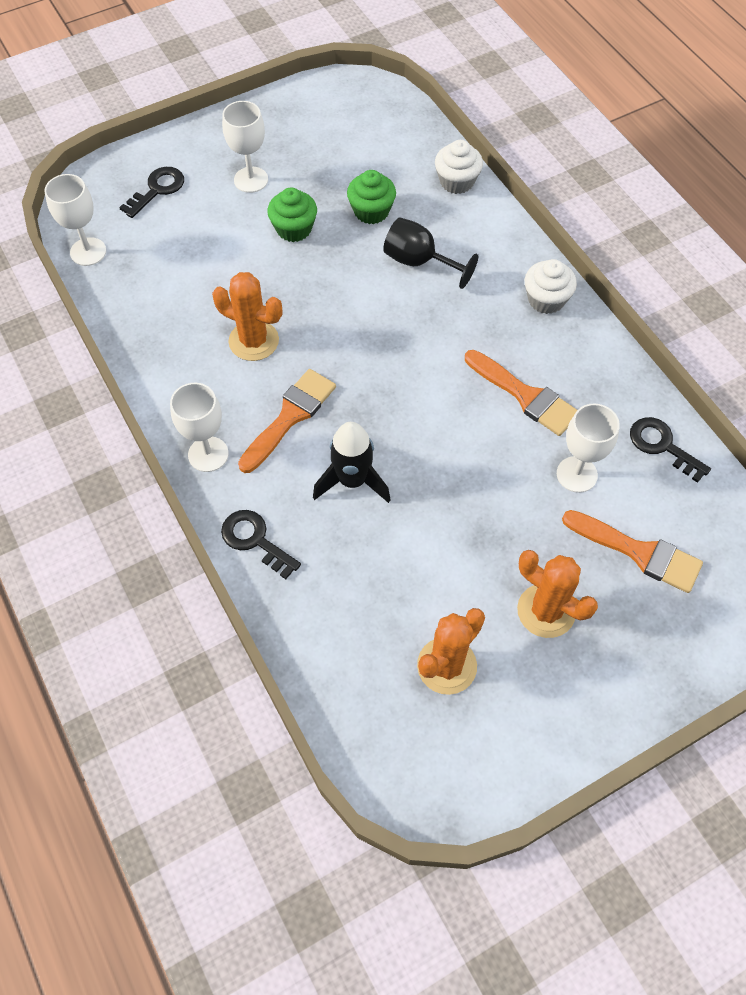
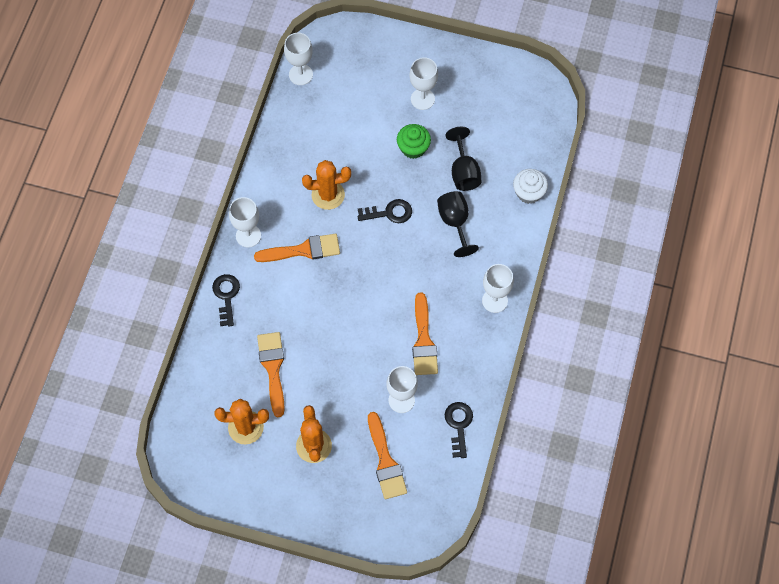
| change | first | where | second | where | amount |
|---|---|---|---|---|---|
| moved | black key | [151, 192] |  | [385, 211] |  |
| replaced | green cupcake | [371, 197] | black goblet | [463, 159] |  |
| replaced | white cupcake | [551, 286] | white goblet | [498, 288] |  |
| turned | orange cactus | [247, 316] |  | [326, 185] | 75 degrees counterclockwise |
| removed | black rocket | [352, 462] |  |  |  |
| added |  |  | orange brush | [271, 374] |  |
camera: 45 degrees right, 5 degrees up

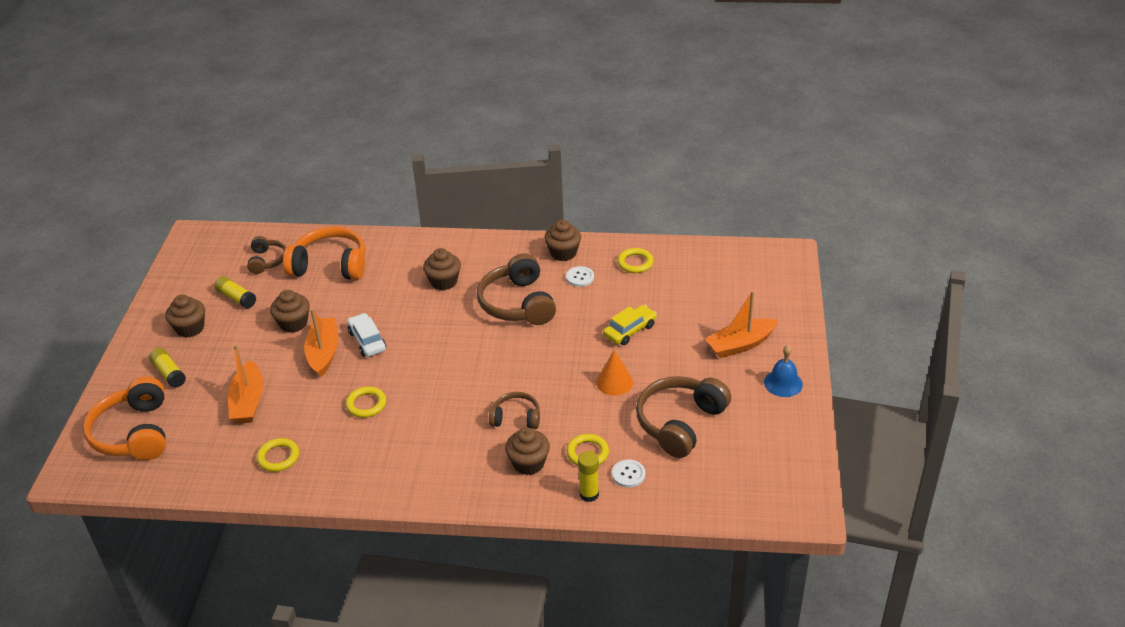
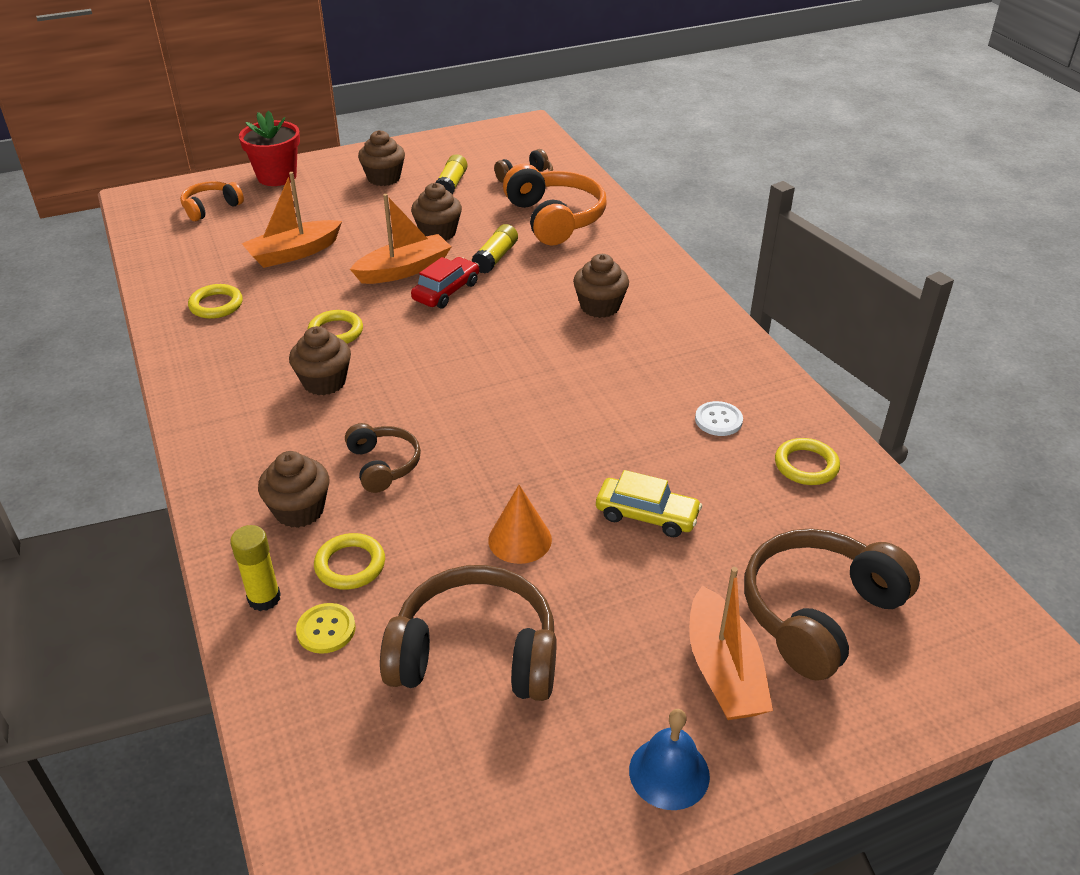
| change | first | where | second | where | amount |
|---|---|---|---|---|---|
| moved | brown cupcake | [562, 240] |  | [320, 360] |  |
| moved | brown headphones | [516, 289] |  | [832, 604] |  |
| turned | orange boat | [741, 324] |  | [731, 643] | 135 degrees counterclockwise |
| recoloured | white car | [366, 335] | red car | [445, 282] |  |
| moved | yellow glue stick | [167, 368] |  | [495, 249] |  |
| resized | orange headphones | [124, 418] |  | [212, 201] | x0.56 |
| recoloured | white button | [628, 474] | yellow button | [326, 628] |  |
| added |  |  | red flower pot | [269, 148] |  |
camera: 60 degrees right, 0 degrees up

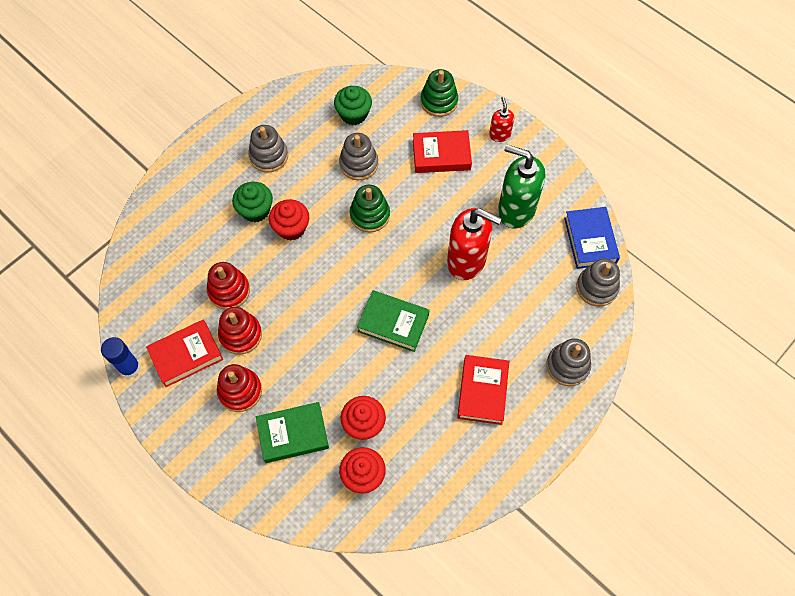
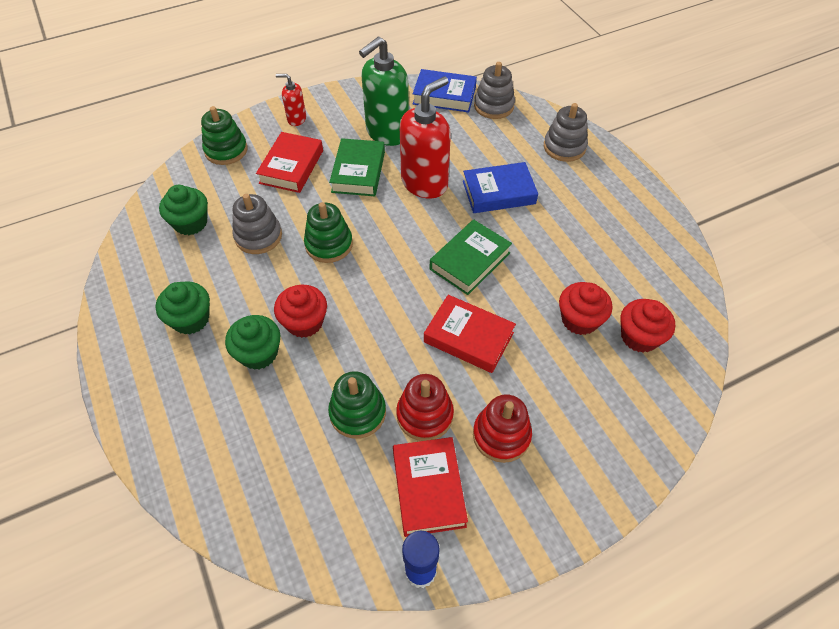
| change | first | where | second | where | amount |
|---|---|---|---|---|---|
| replaced | grey stacking toy | [268, 148] | green cupcake | [183, 307] |  |
| recoloured | red stacking toy | [228, 286] | green stacking toy | [357, 405] |  |
| moved | red book | [483, 390] |  | [470, 334] |  |
| moved | green book | [292, 432] |  | [357, 167] |  |
| added |  |  | blue book | [500, 187] |  |
camera: 70 degrees left, 10 degrees down

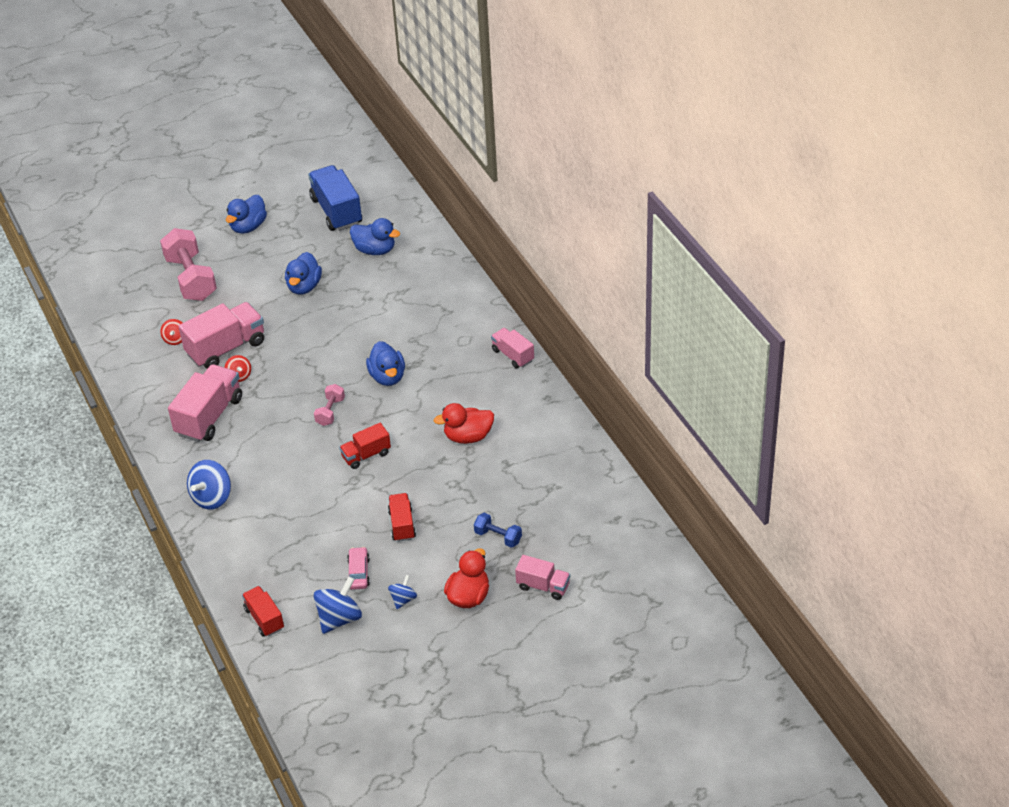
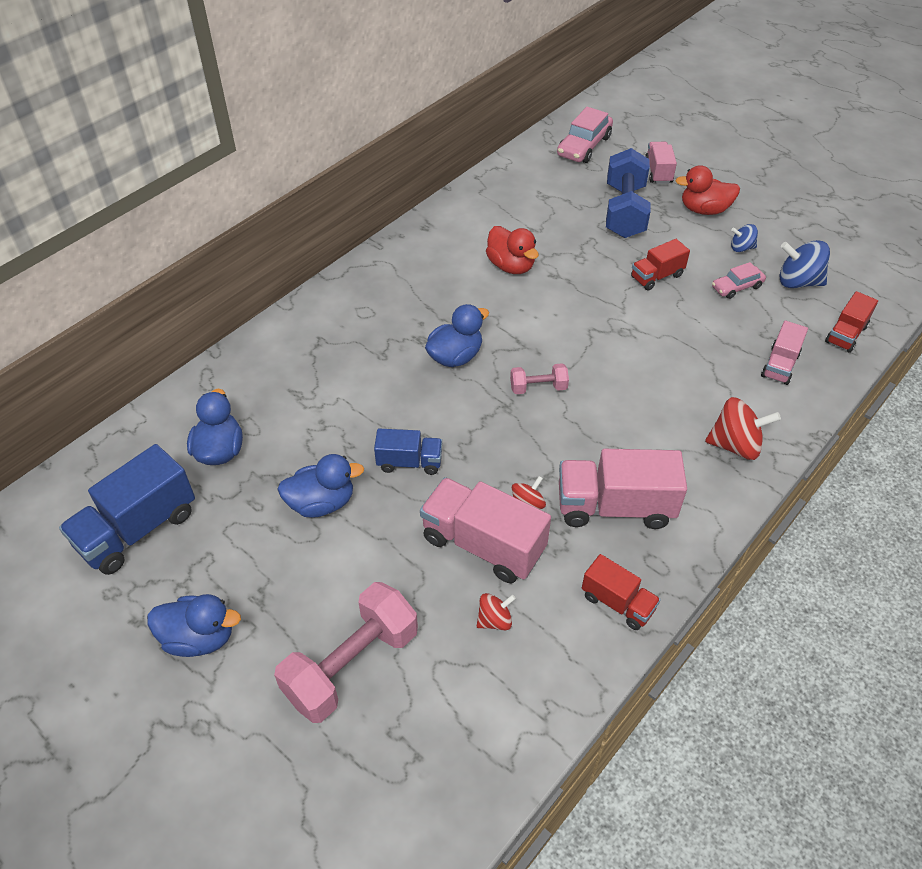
| change | first | where | second | where | amount |
|---|---|---|---|---|---|
| moved | pink truck | [512, 348] |  | [784, 352] |  |
| moved | red truck | [365, 446] |  | [621, 592] |  |
| recoloured | blue spinning top | [209, 484] | red spinning top | [743, 428] |  |
| resized | blue dumbbell | [498, 530] |  | [628, 193] | x2.00 |
| added |  |  | pink car | [585, 135] |  |
| added |  |  | blue truck | [408, 451] |  |
camera: 115 degrees left, 5 degrees up

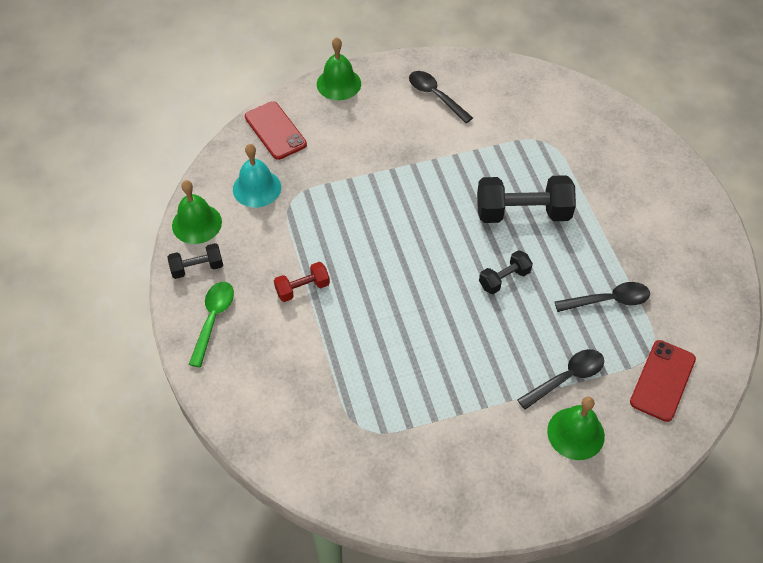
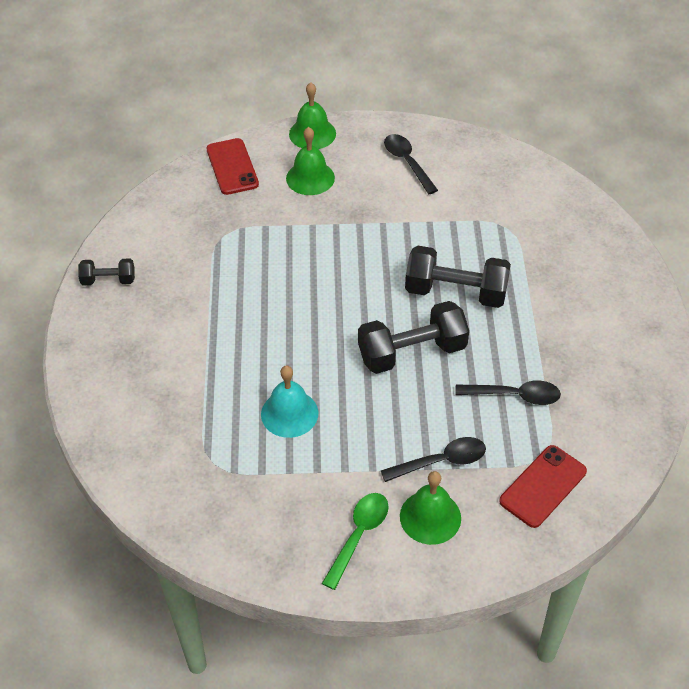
| change | first | where | second | where | amount |
|---|---|---|---|---|---|
| moved | turquoise bell | [257, 176] |  | [289, 401] |  |
| moved | green bell | [197, 212] |  | [310, 161] |  |
| resized | black dumbbell | [506, 272] |  | [413, 337] | x1.86 |
| removed | red dumbbell | [302, 282] |  |  |  |
| moved | green spoon | [211, 324] |  | [355, 541] |  |
camera: 15 degrees right, 5 degrees down

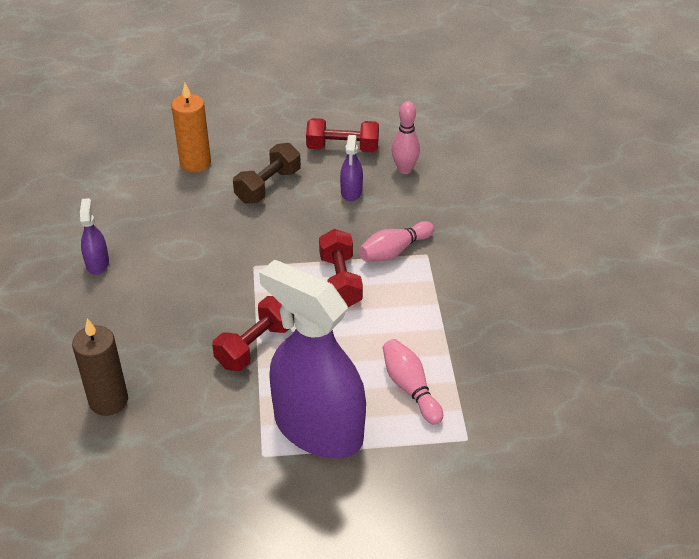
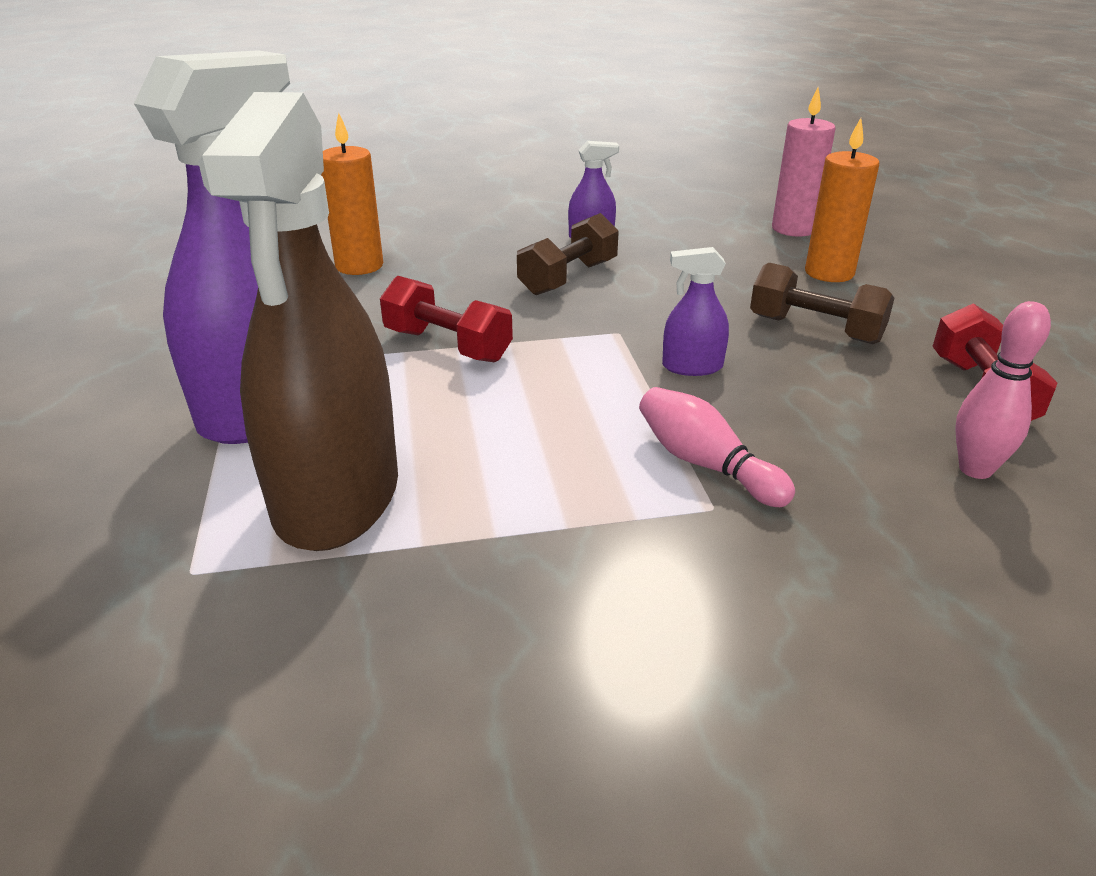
| change | first | where | second | where | amount |
|---|---|---|---|---|---|
| moved | purple spray bottle | [351, 168] |  | [695, 311] |  |
| removed | red dumbbell | [341, 268] |  |  |  |
| recoloured | brown candle | [100, 367] | orange candle | [352, 194] |  |
| replaced | pink bowling pin | [413, 382] | brown spray bottle | [298, 321] |  |
| added |  |  | pink candle | [804, 162] |  |
| added |  |  | brown dumbbell | [568, 254] |  |
camera: 85 degrees right, 10 degrees down

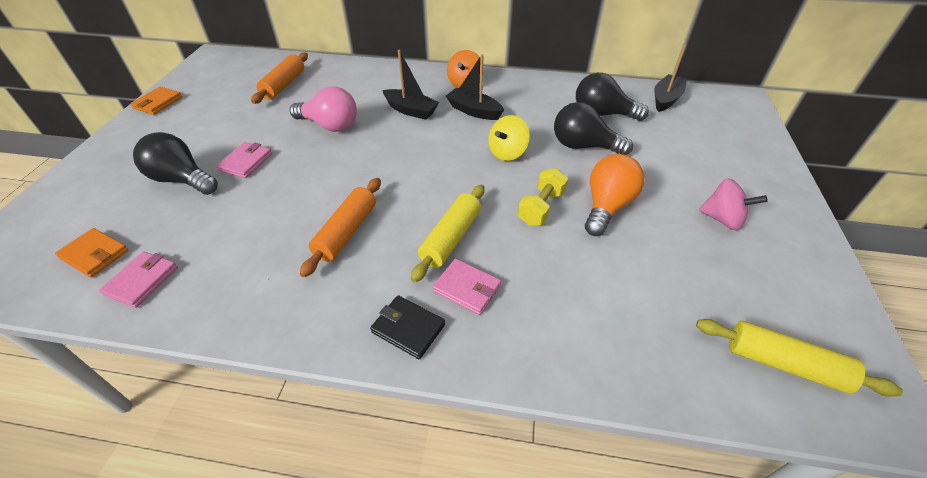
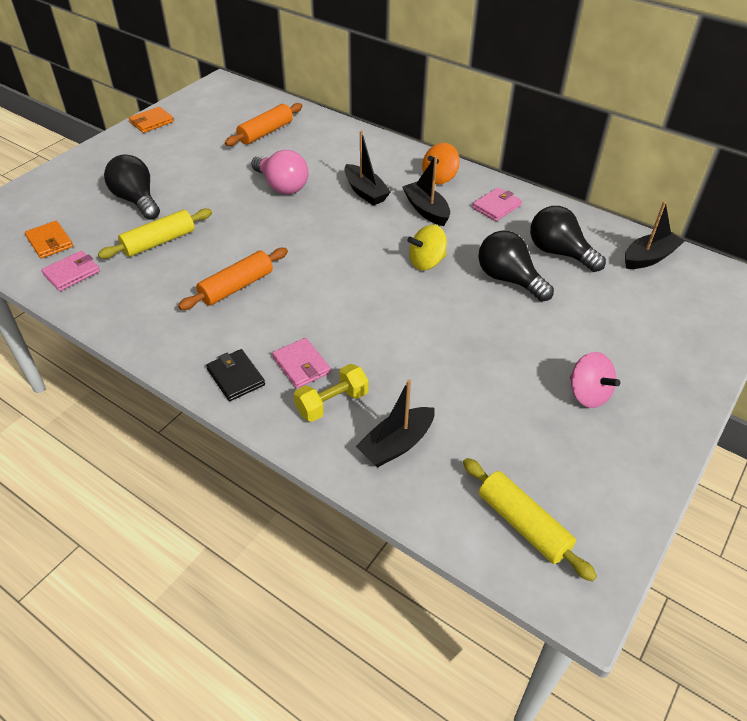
| change | first | where | second | where | amount |
|---|---|---|---|---|---|
| moved | pink wallet | [244, 160] |  | [497, 204] |  |
| removed | orange light bulb | [615, 195] |  |  |  |
| moved | yellow dumbbell | [543, 196] |  | [331, 393] |  |
| moved | yellow rolling pin | [448, 233] |  | [155, 233] |  |
| added |  |  | black boat | [395, 423] |  |
camera: 25 degrees right, 0 degrees up

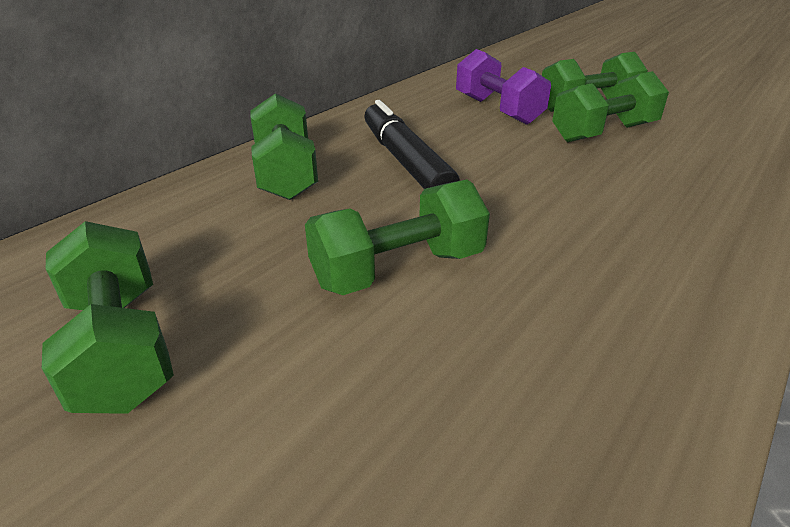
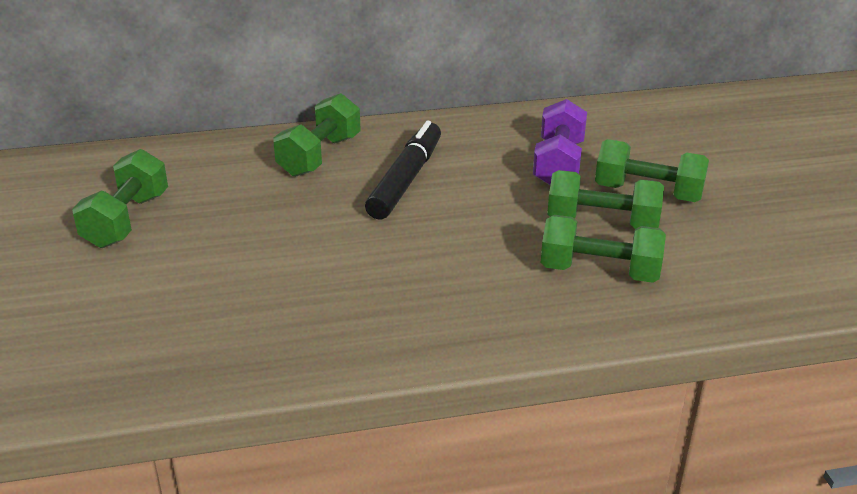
| change | first | where | second | where | amount |
|---|---|---|---|---|---|
| moved | green dumbbell | [397, 237] |  | [603, 249] |  |
camera: 40 degrees right, 0 degrees up

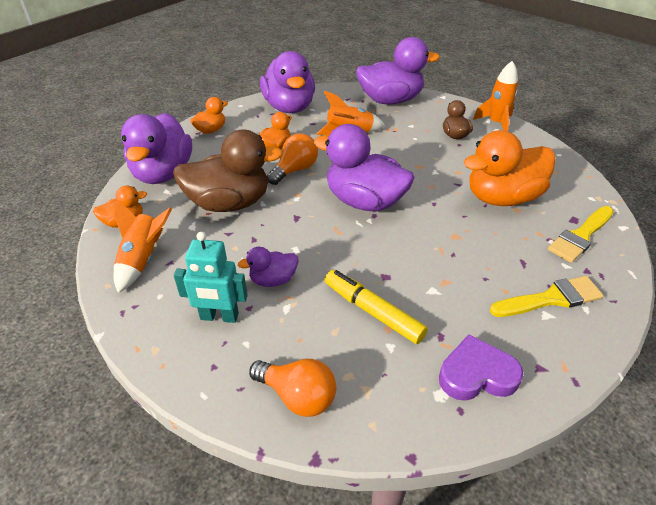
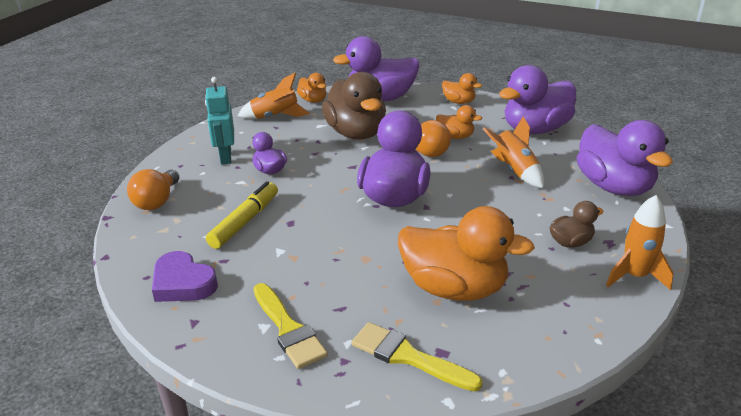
| change | first | where | second | where | amount |
|---|---|---|---|---|---|
| turned | orange duck | [509, 168] |  | [466, 253] | 150 degrees clockwise |
| turned | purple heart | [481, 367] |  | [185, 276] | 150 degrees clockwise |
camera: 75 degrees right, 10 degrees down

